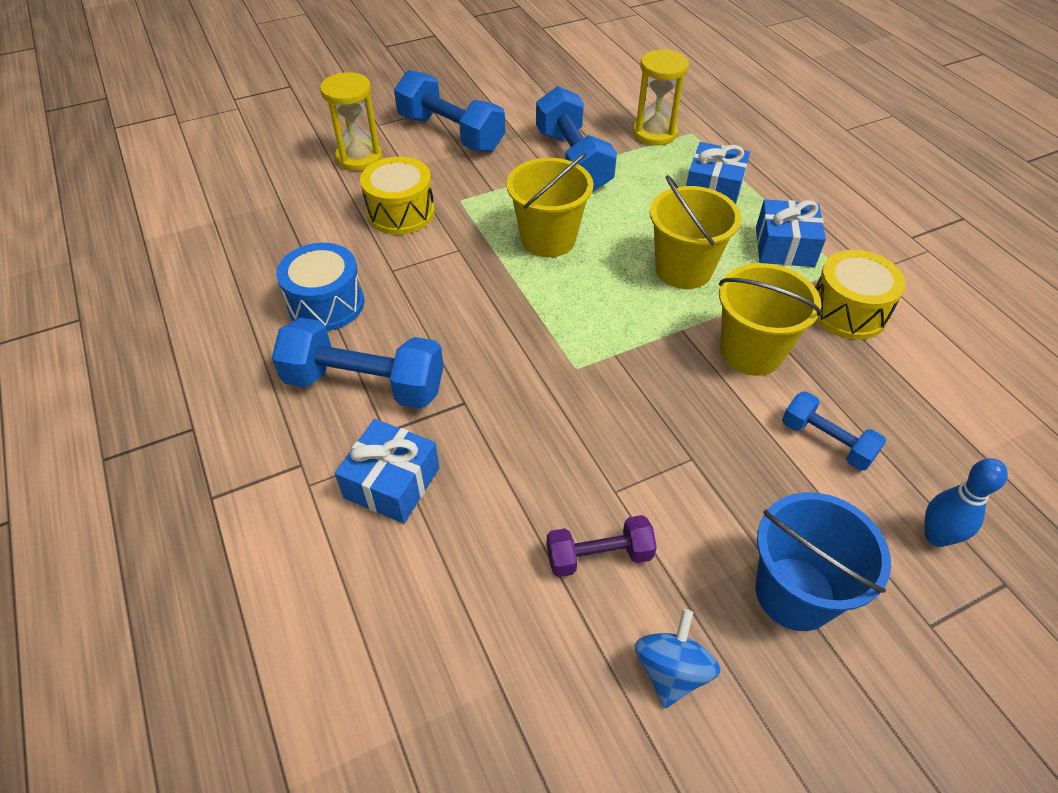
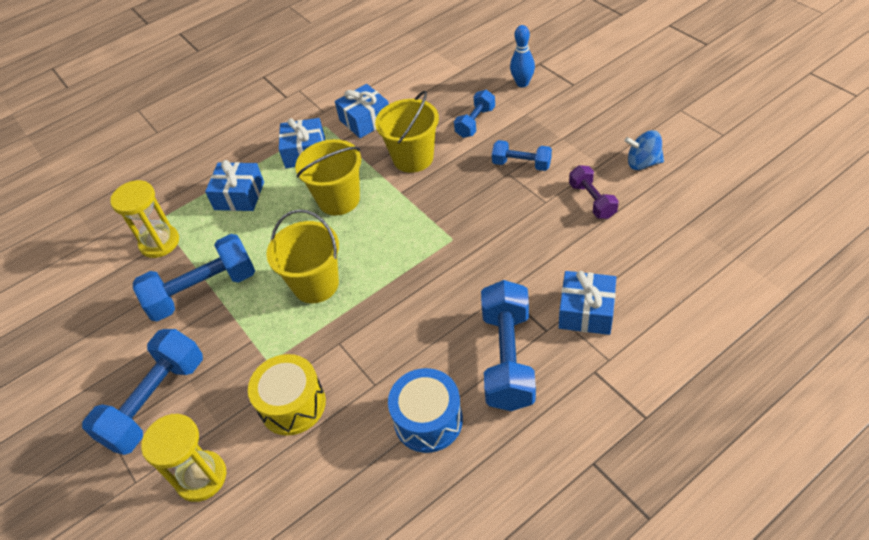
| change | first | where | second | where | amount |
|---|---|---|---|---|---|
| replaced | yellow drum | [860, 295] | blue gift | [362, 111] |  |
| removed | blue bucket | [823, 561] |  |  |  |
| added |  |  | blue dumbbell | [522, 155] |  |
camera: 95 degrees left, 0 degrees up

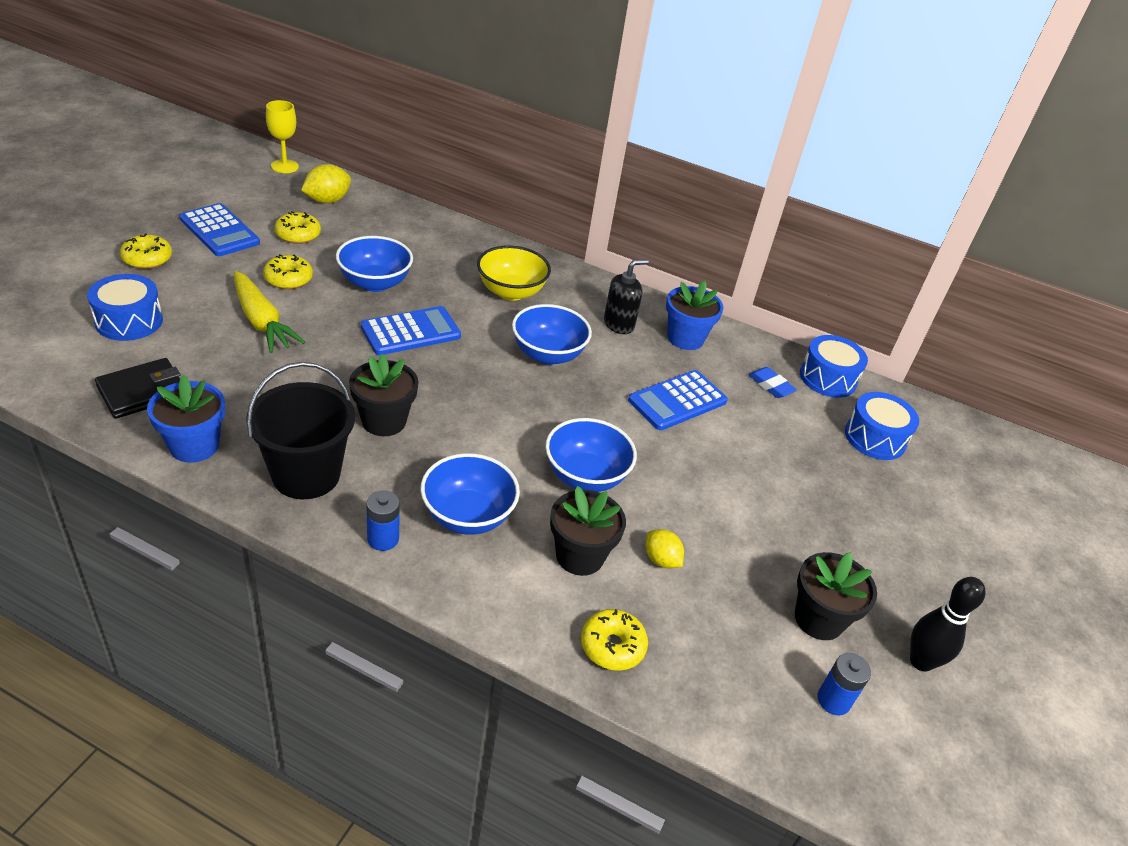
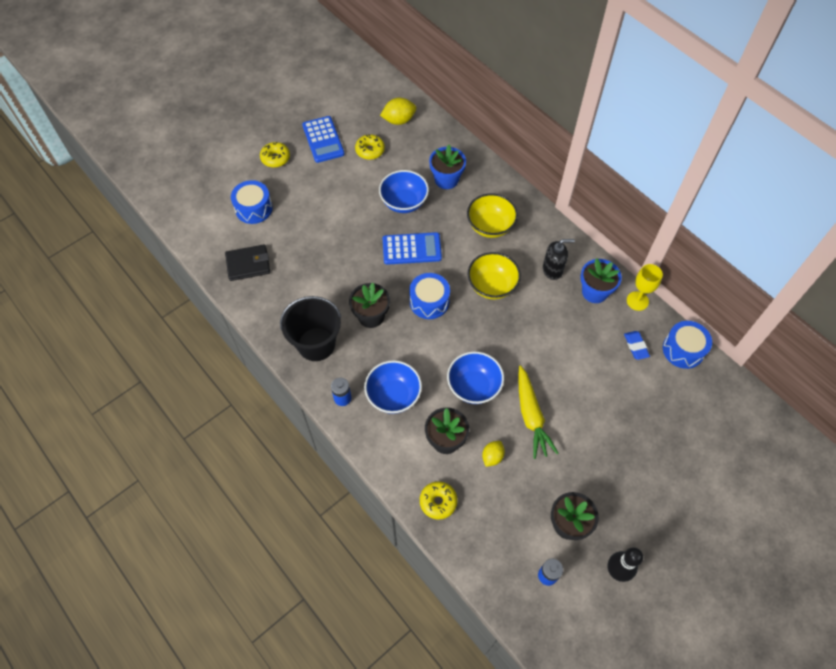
| change | first | where | second | where | amount |
|---|---|---|---|---|---|
| moved | yellow goblet | [282, 136] |  | [645, 287] |  |
| removed | yellow donut | [288, 271] |  |  |  |
| moved | yellow carrot | [270, 312] |  | [538, 412] |  |
| recoloured | blue bowl | [552, 334] | yellow bowl | [494, 276] |  |
| removed | blue calculator | [678, 400] |  |  |  |
| moved | blue flower pot | [186, 419] |  | [447, 167] |  |
| moved | blue drum | [882, 426] |  | [429, 296] |  |
| turned | yellow lemon | [665, 548] |  | [493, 454] | 45 degrees clockwise |
camera: 30 degrees right, 20 degrees up

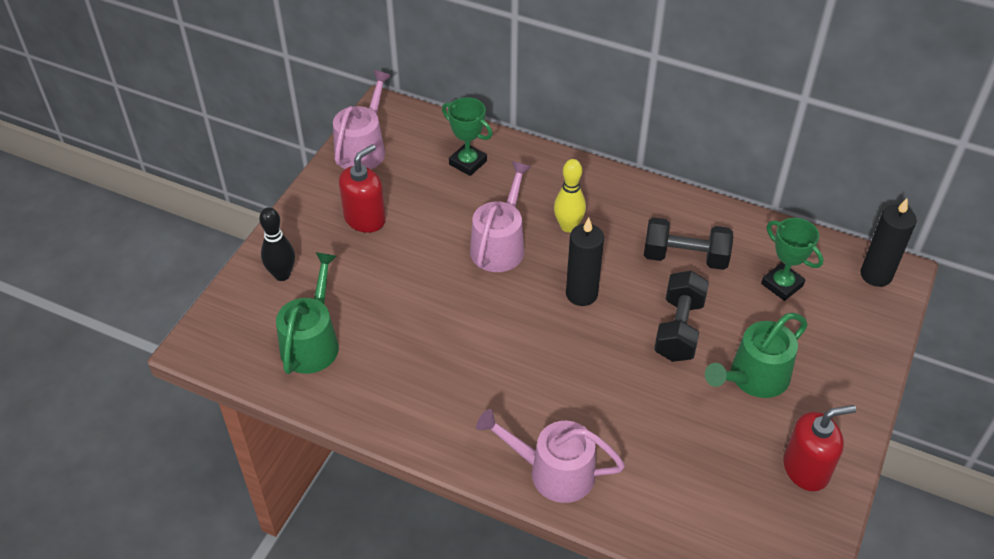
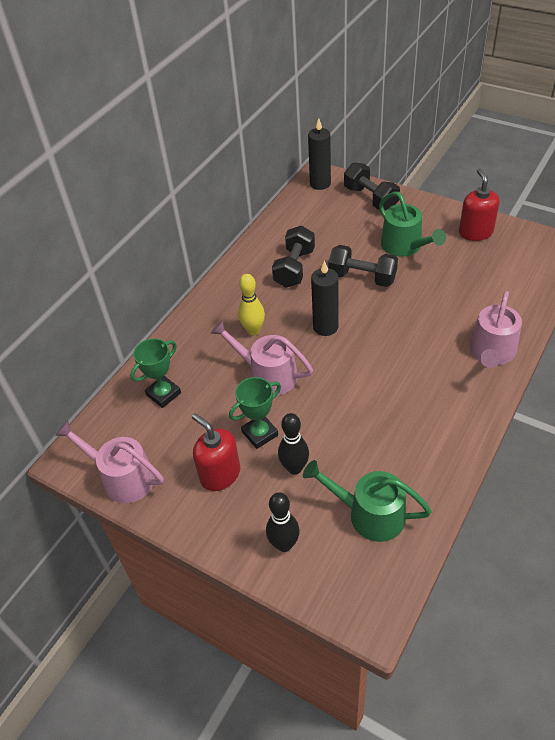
| change | first | where | second | where | amount |
|---|---|---|---|---|---|
| moved | green trophy | [792, 259] |  | [255, 413] |  |
| added |  |  | black dumbbell | [372, 186] |  |
| added |  |  | black bowling pin | [293, 444] |  |
camera: 80 degrees left, 0 degrees up

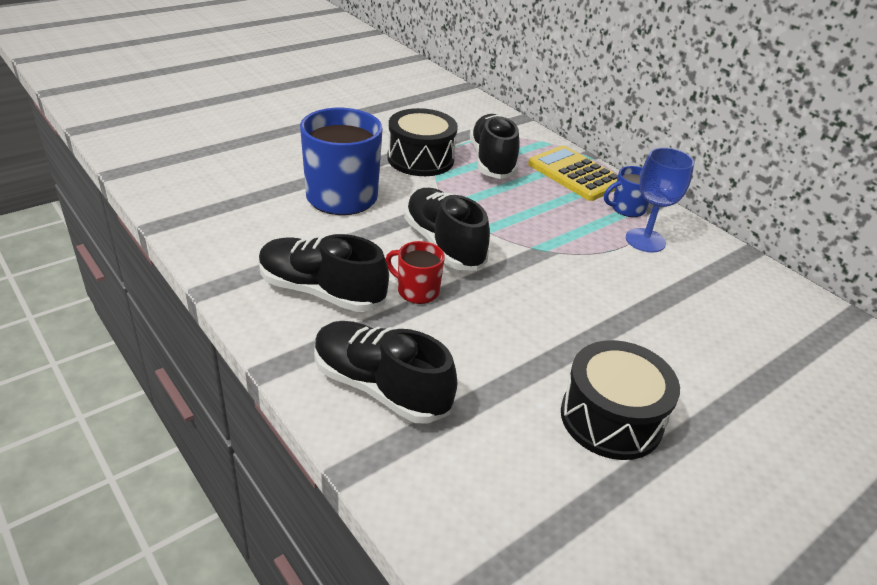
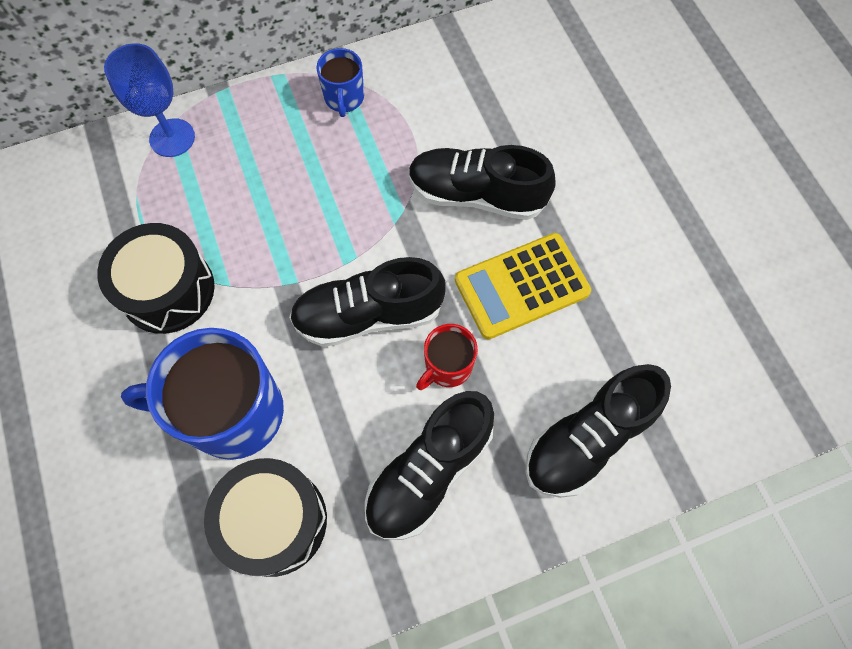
| change | first | where | second | where | amount |
|---|---|---|---|---|---|
| moved | black shoe | [495, 146] |  | [482, 182] |  |
| moved | yellow calculator | [573, 173] |  | [523, 286] |  |
| moved | blue goblet | [660, 200] |  | [149, 100] |  |
| moved | black drum | [620, 400] |  | [265, 517] |  |
camera: 70 degrees left, 30 degrees up

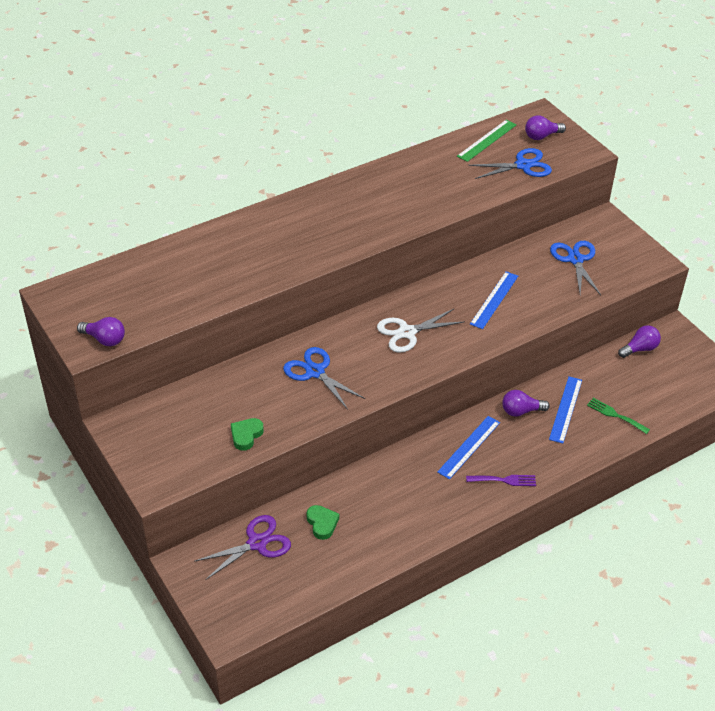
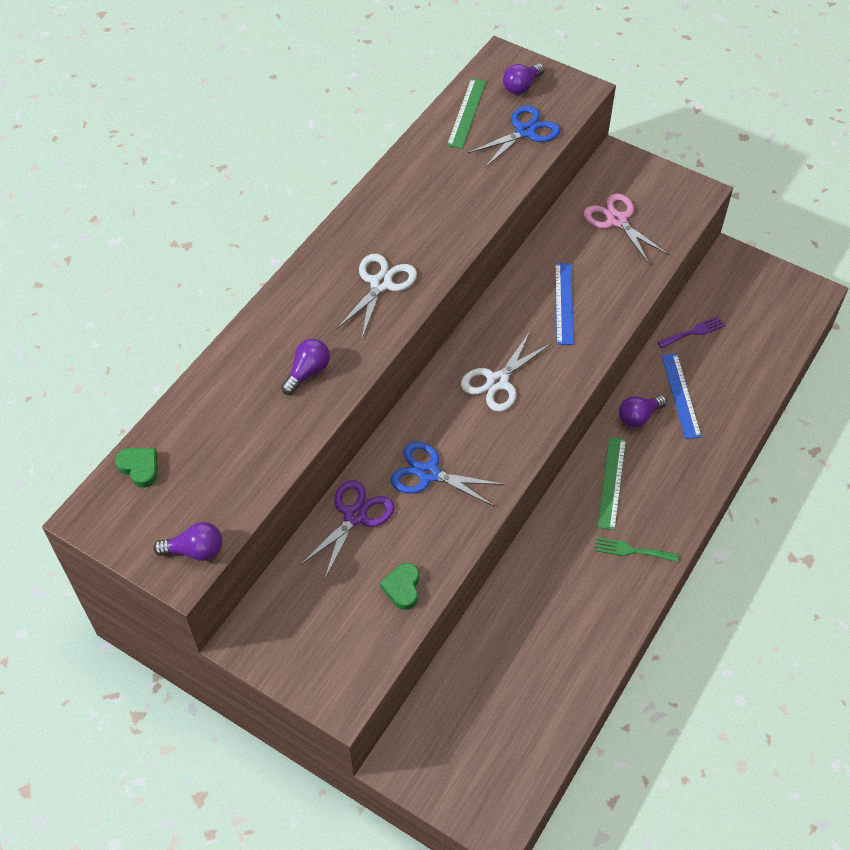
| change | first | where | second | where | amount |
|---|---|---|---|---|---|
| recoloured | blue scissors | [575, 268] | pink scissors | [626, 229] |  |
| moved | purple light bulb | [639, 341] |  | [305, 367] |  |
| moved | green fork | [618, 416] |  | [636, 549] |  |
| recoloured | blue ruler | [468, 447] | green ruler | [611, 483] |  |
| moved | purple fork | [501, 480] |  | [691, 332] |  |
| moved | green heart | [322, 522] |  | [136, 468] |  |
| moved | purple scissors | [243, 547] |  | [347, 530] |  |
| added |  |  | white scissors | [376, 296] |  |
camera: 25 degrees left, 10 degrees up

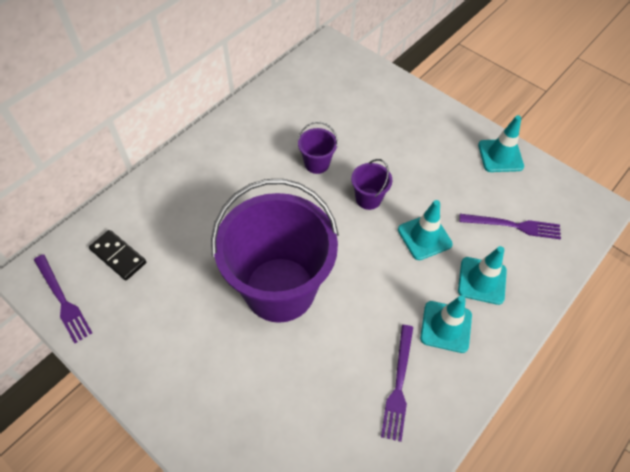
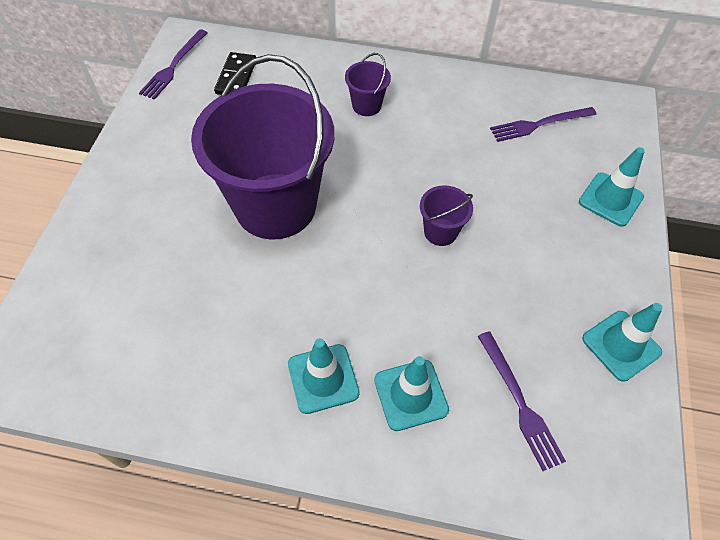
| change | first | where | second | where | amount |
|---|---|---|---|---|---|
| moved | purple bucket | [318, 148] |  | [368, 84] |  |
| moved | turquoise traffic cone | [425, 230] |  | [612, 187] |  |
| moved | purple fork | [397, 383] |  | [543, 124] |  |
camera: 60 degrees right, 0 degrees up

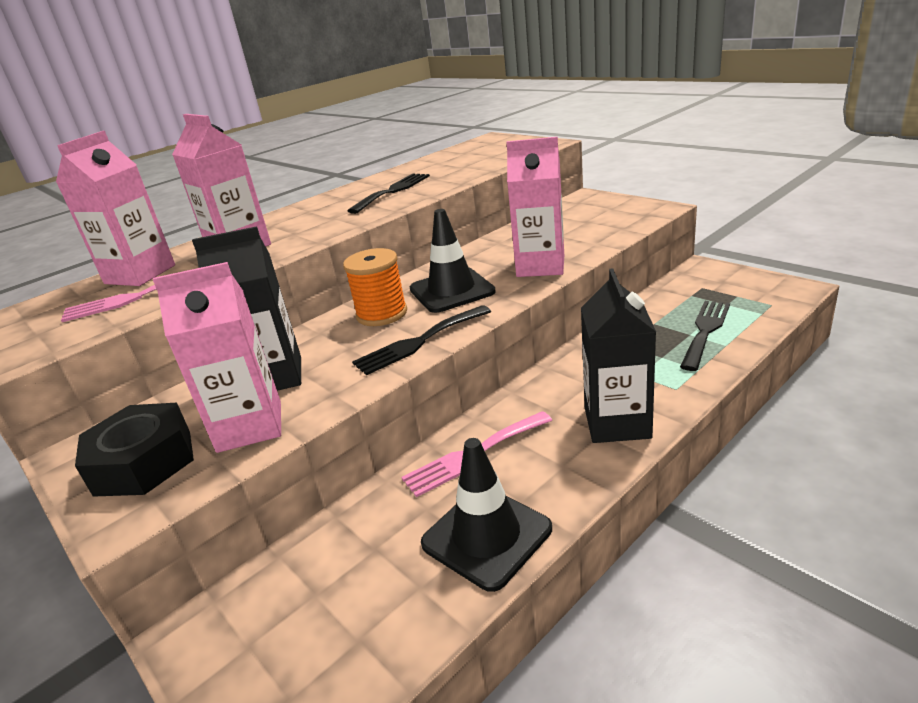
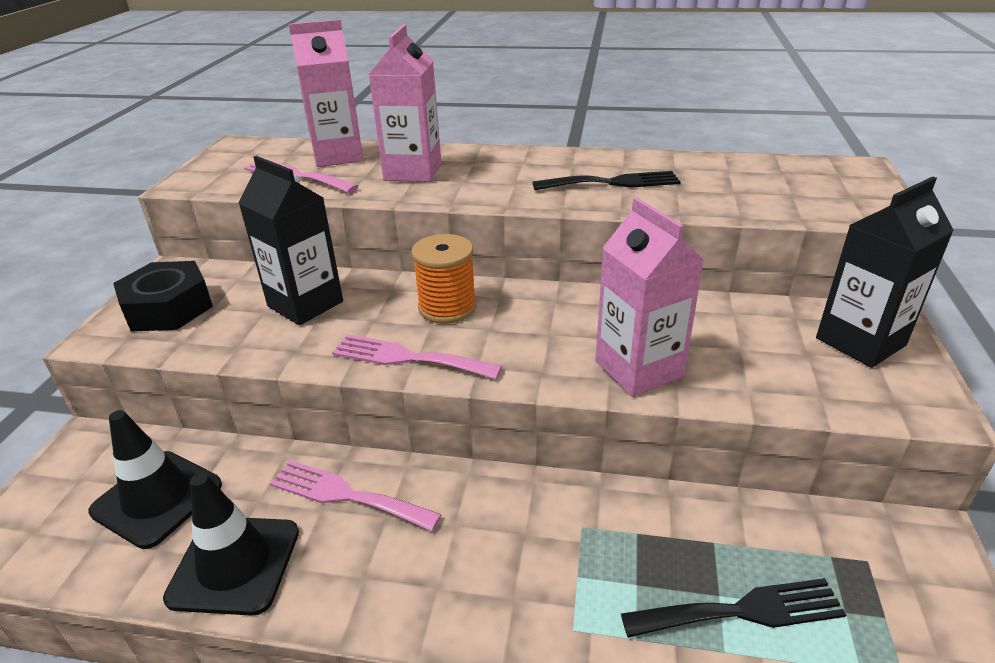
| change | first | where | second | where | amount |
|---|---|---|---|---|---|
| moved | black traffic cone | [453, 261] |  | [155, 479] |  |
| removed | pink carton | [217, 357] |  |  |  |
| moved | black carton | [618, 355] |  | [885, 272] |  |
| recoloured | black fork | [421, 340] | pink fork | [417, 356] |  |
camera: 50 degrees right, 5 degrees up

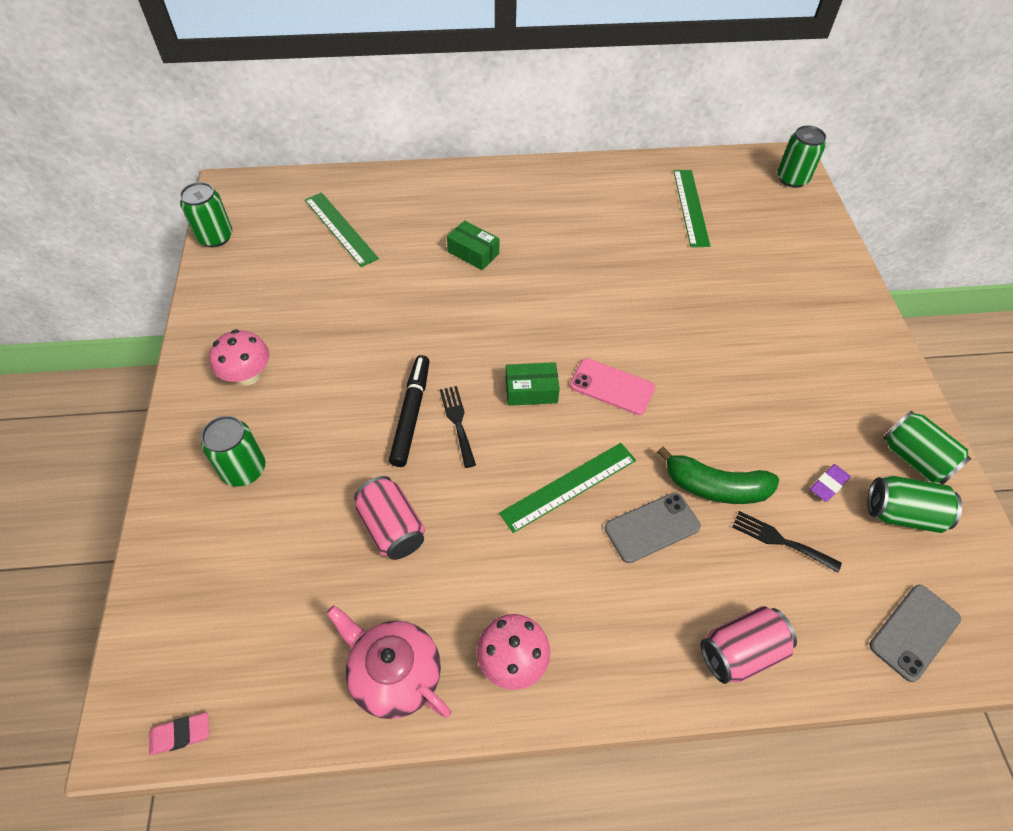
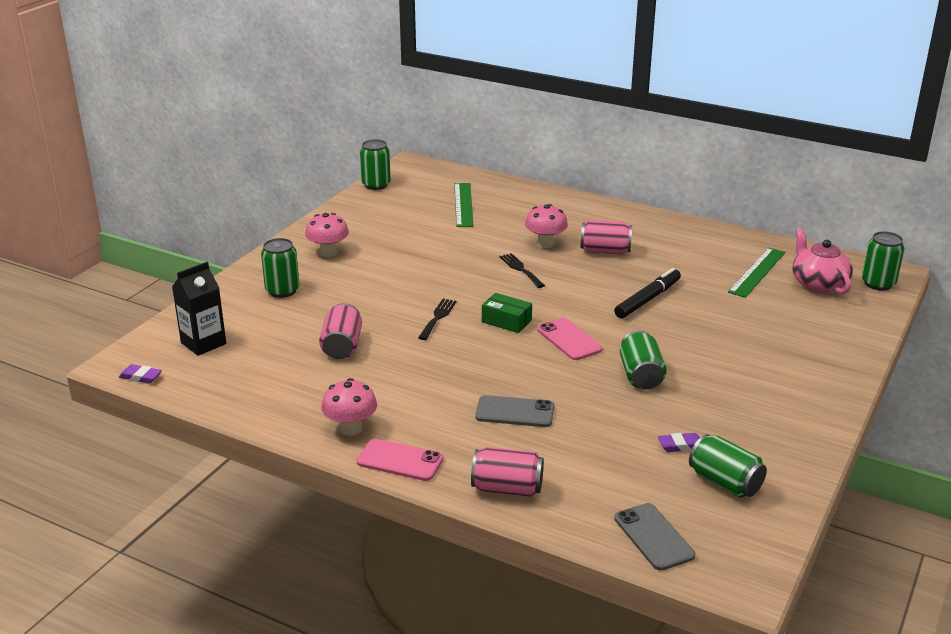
| change | first | where | second | where | amount |
|---|---|---|---|---|---|
| replaced | green box | [473, 245] | pink mushroom | [546, 226] |  |
| moved | black marker | [409, 411] |  | [647, 293] |  |
| moved | green can | [927, 448] |  | [643, 359] |  |
| removed | green ruler | [567, 488] |  |  |  |
| removed | green banana | [718, 475] |  |  |  |
| moved | black fork | [787, 542] |  | [522, 270] |  |
| turned | grey phone | [915, 633] |  | [654, 537] | 75 degrees clockwise |
| moved | pink teapot | [388, 662] |  | [823, 261] |  |
| recoloured | pink eraser | [179, 734] | purple eraser | [140, 374] |  |
| added |  |  | pink can | [606, 237] |  |
| added |  |  | black carton | [199, 309] |  |
| added |  |  | pink phone | [400, 460] |  |
camera: 35 degrees right, 25 degrees down

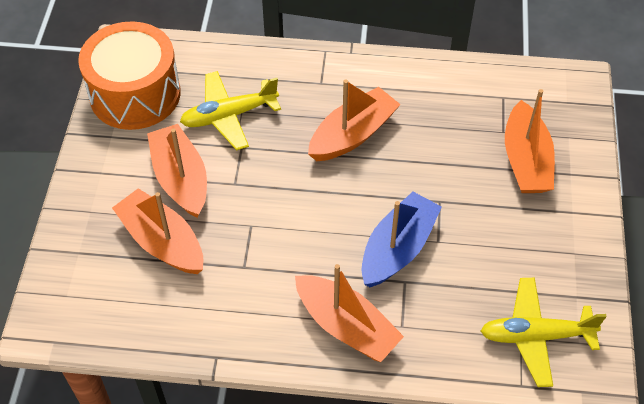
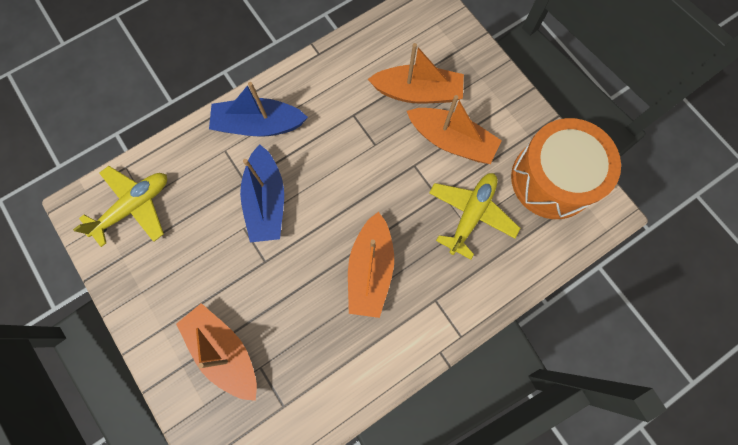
| change | first | where | second | where | amount |
|---|---|---|---|---|---|
| recoloured | orange boat | [349, 313] | blue boat | [258, 109] |  |
camera: 140 degrees right, 20 degrees up

